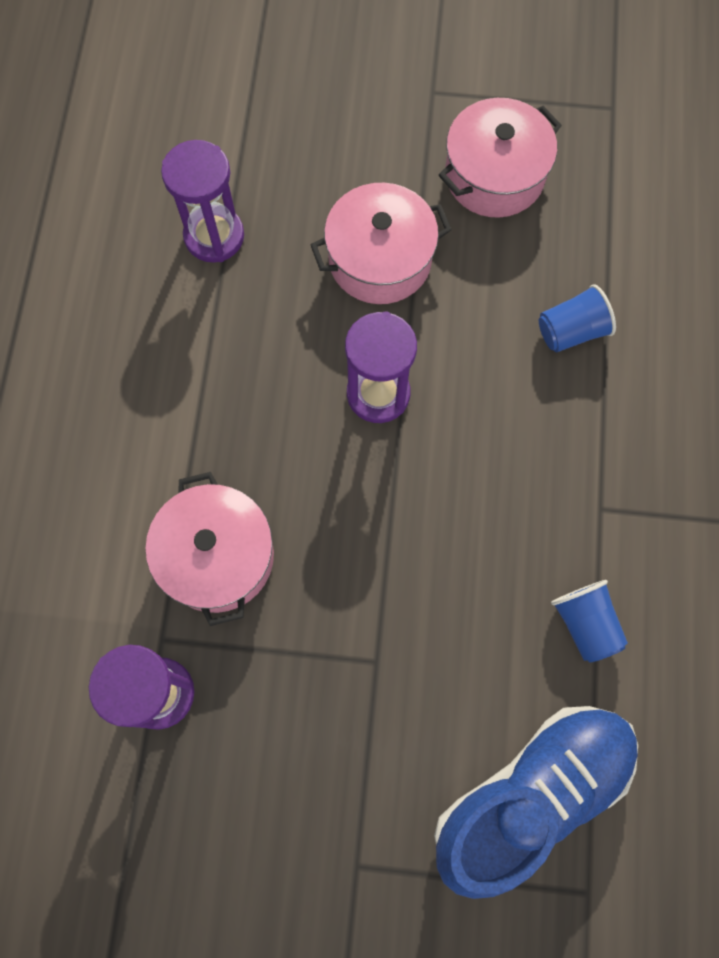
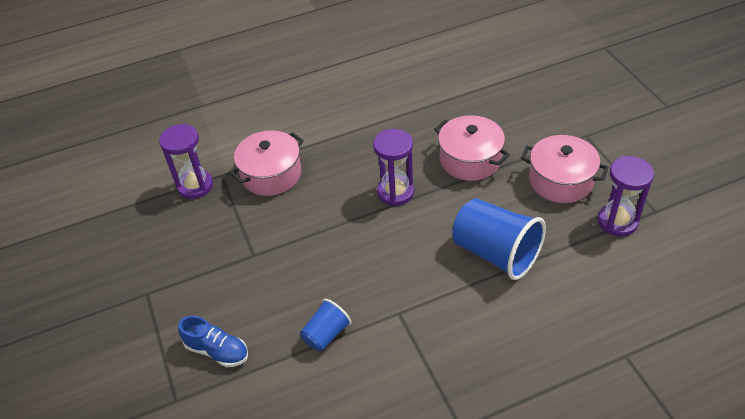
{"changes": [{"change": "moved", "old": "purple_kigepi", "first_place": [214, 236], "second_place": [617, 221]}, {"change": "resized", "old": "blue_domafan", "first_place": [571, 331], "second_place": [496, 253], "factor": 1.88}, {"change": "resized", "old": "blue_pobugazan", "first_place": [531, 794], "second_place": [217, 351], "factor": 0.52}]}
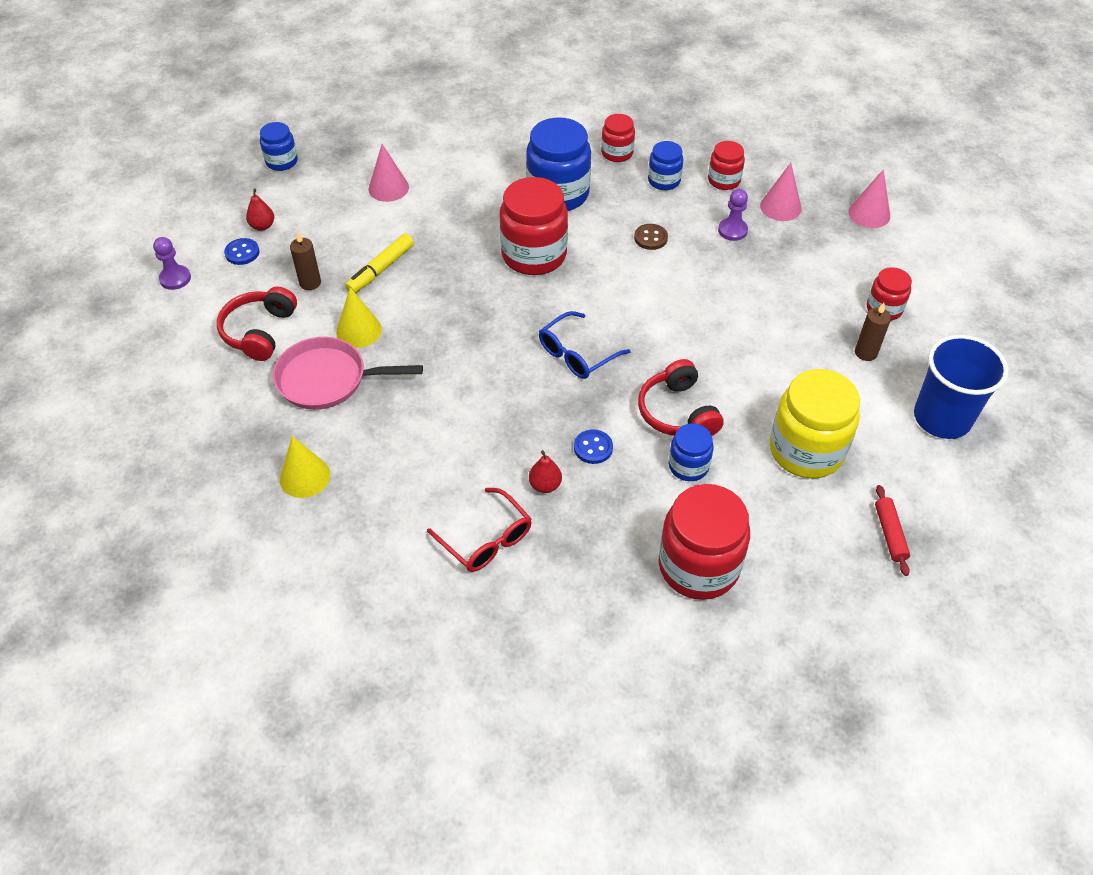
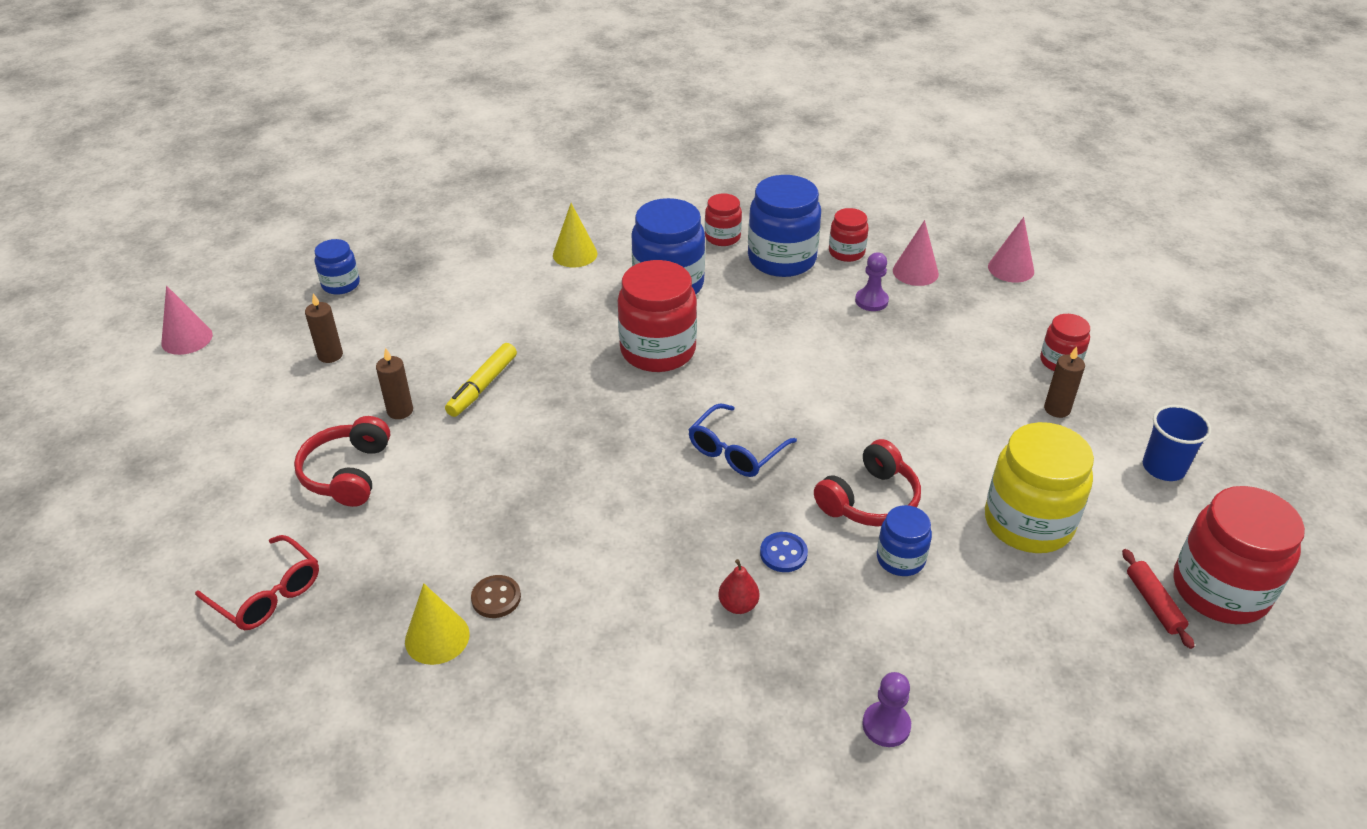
{"changes": [{"change": "resized", "old": "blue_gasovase", "first_place": [664, 181], "second_place": [781, 259], "factor": 1.87}, {"change": "moved", "old": "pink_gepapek", "first_place": [388, 188], "second_place": [187, 339]}, {"change": "replaced", "old": "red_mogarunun", "new": "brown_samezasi", "first_place": [262, 226], "second_place": [330, 355]}, {"change": "moved", "old": "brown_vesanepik", "first_place": [650, 238], "second_place": [496, 598]}, {"change": "moved", "old": "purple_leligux", "first_place": [175, 278], "second_place": [886, 725]}, {"change": "removed", "old": "blue_vesanepik", "first_place": [242, 253]}, {"change": "moved", "old": "yellow_gepapek", "first_place": [359, 330], "second_place": [575, 254]}, {"change": "resized", "old": "blue_domafan", "first_place": [942, 418], "second_place": [1163, 468], "factor": 0.64}, {"change": "removed", "old": "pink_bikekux", "first_place": [327, 379]}, {"change": "turned", "old": "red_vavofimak", "first_place": [677, 412], "second_place": [869, 500], "degrees": -105}, {"change": "moved", "old": "red_gasovase", "first_place": [698, 566], "second_place": [1220, 590]}, {"change": "moved", "old": "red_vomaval", "first_place": [486, 540], "second_place": [268, 594]}]}
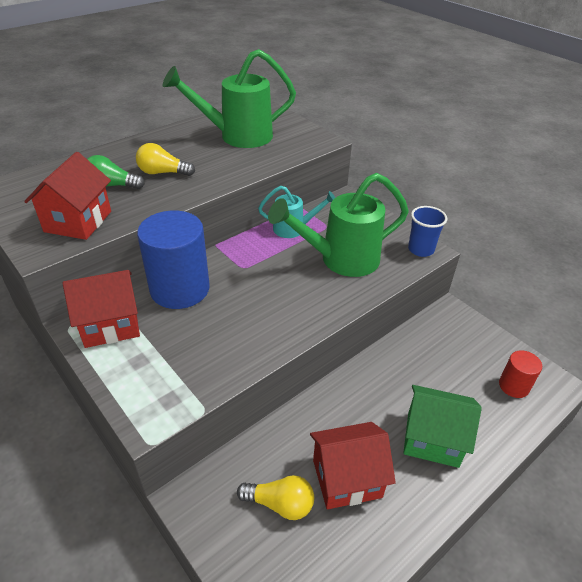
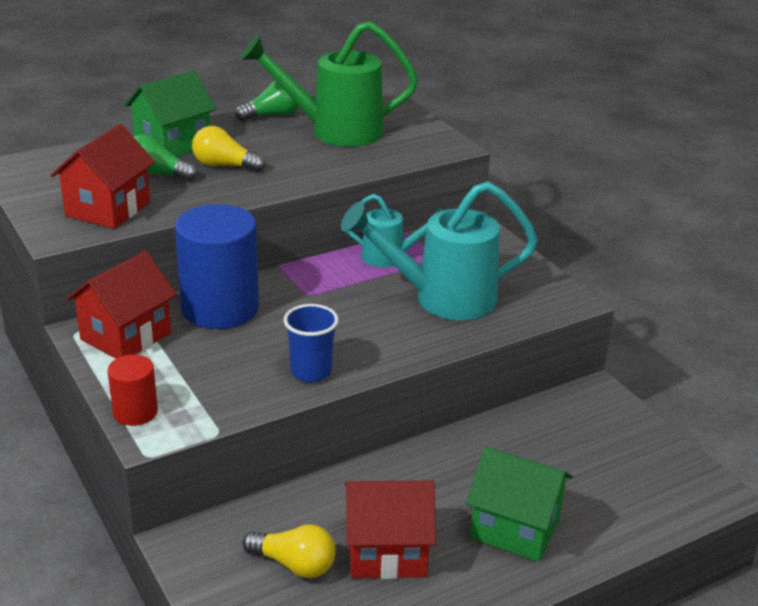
{"changes": [{"change": "recoloured", "old": "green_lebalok", "new": "turquoise_lebalok", "first_place": [341, 260], "second_place": [442, 299]}, {"change": "moved", "old": "blue_domafan", "first_place": [421, 249], "second_place": [311, 372]}, {"change": "turned", "old": "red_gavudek", "first_place": [110, 325], "second_place": [126, 336], "degrees": -45}, {"change": "moved", "old": "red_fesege", "first_place": [514, 386], "second_place": [135, 412]}, {"change": "added", "new": "green_gavudek", "second_place": [173, 144]}, {"change": "added", "new": "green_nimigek", "second_place": [273, 115]}]}
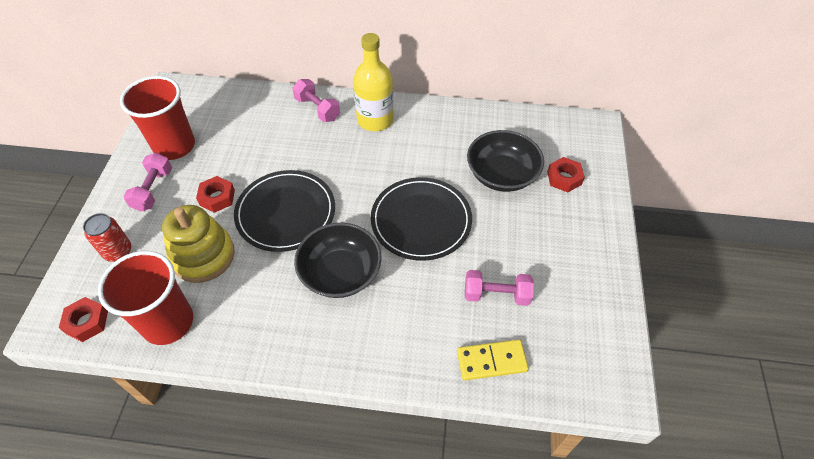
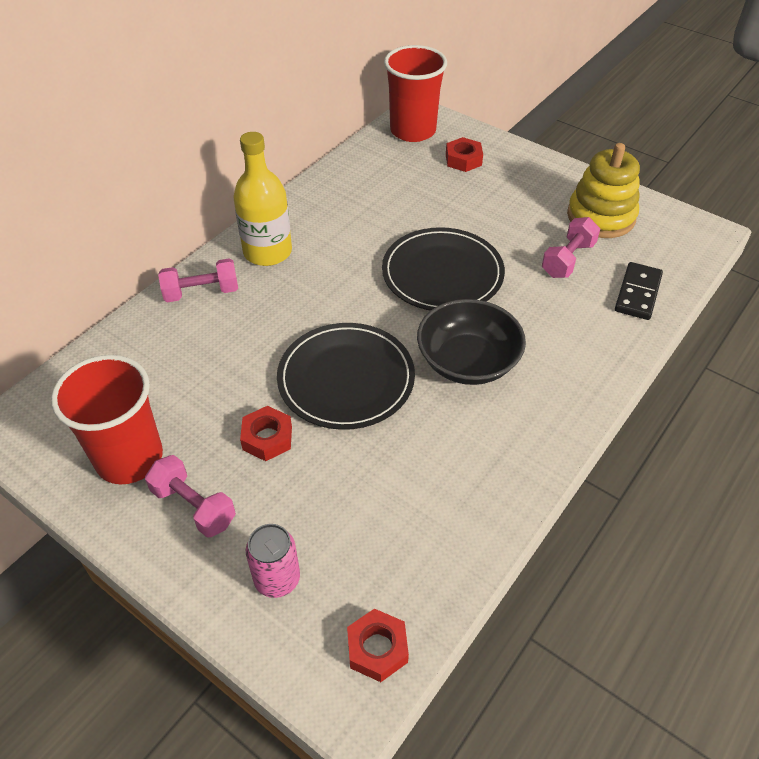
{"changes": [{"change": "removed", "old": "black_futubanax", "first_place": [501, 175]}, {"change": "moved", "old": "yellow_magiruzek", "first_place": [203, 256], "second_place": [601, 216]}, {"change": "recoloured", "old": "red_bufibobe", "new": "pink_bufibobe", "first_place": [118, 251], "second_place": [277, 579]}, {"change": "moved", "old": "red_domafan", "first_place": [168, 322], "second_place": [413, 131]}, {"change": "recoloured", "old": "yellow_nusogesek", "new": "black_nusogesek", "first_place": [491, 361], "second_place": [637, 293]}]}
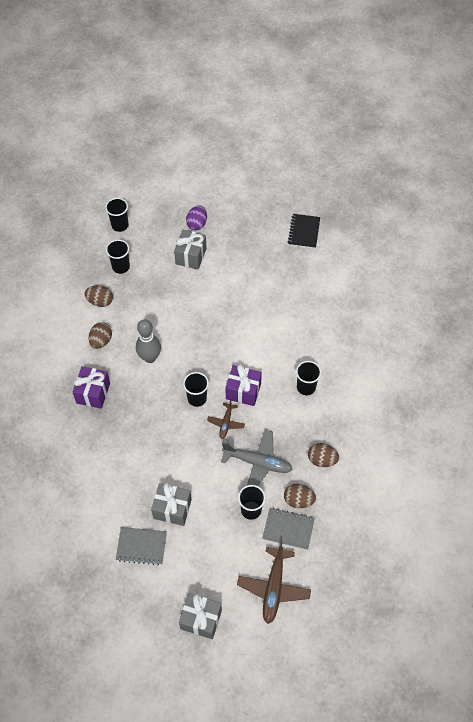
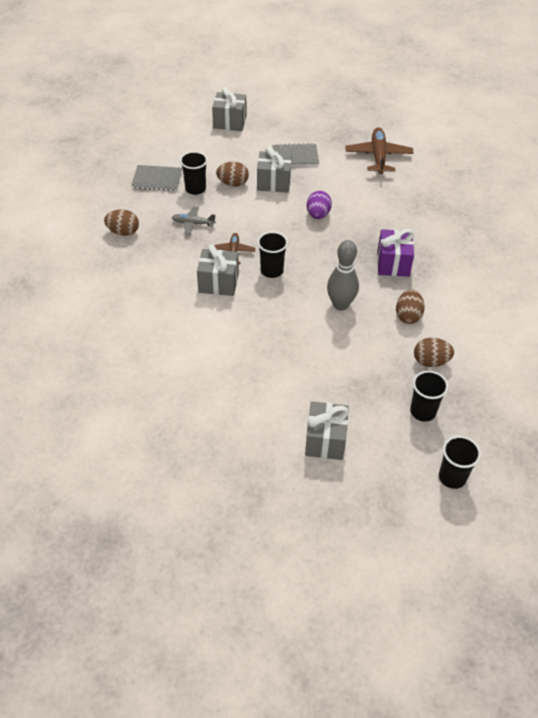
{"changes": [{"change": "moved", "old": "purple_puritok", "first_place": [197, 224], "second_place": [318, 215]}, {"change": "removed", "old": "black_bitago", "first_place": [304, 232]}, {"change": "removed", "old": "black_domafan", "first_place": [306, 387]}, {"change": "recoloured", "old": "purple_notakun", "new": "grey_notakun", "first_place": [243, 391], "second_place": [218, 283]}, {"change": "resized", "old": "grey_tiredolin", "first_place": [258, 462], "second_place": [193, 223], "factor": 0.57}, {"change": "moved", "old": "brown_puritok", "first_place": [298, 500], "second_place": [233, 183]}, {"change": "moved", "old": "brown_tiredolin", "first_place": [274, 588], "second_place": [378, 156]}]}
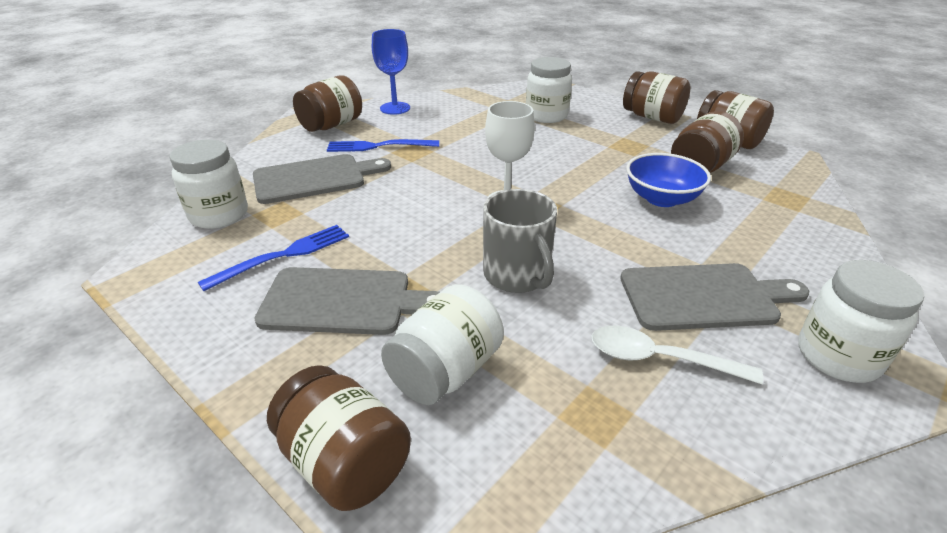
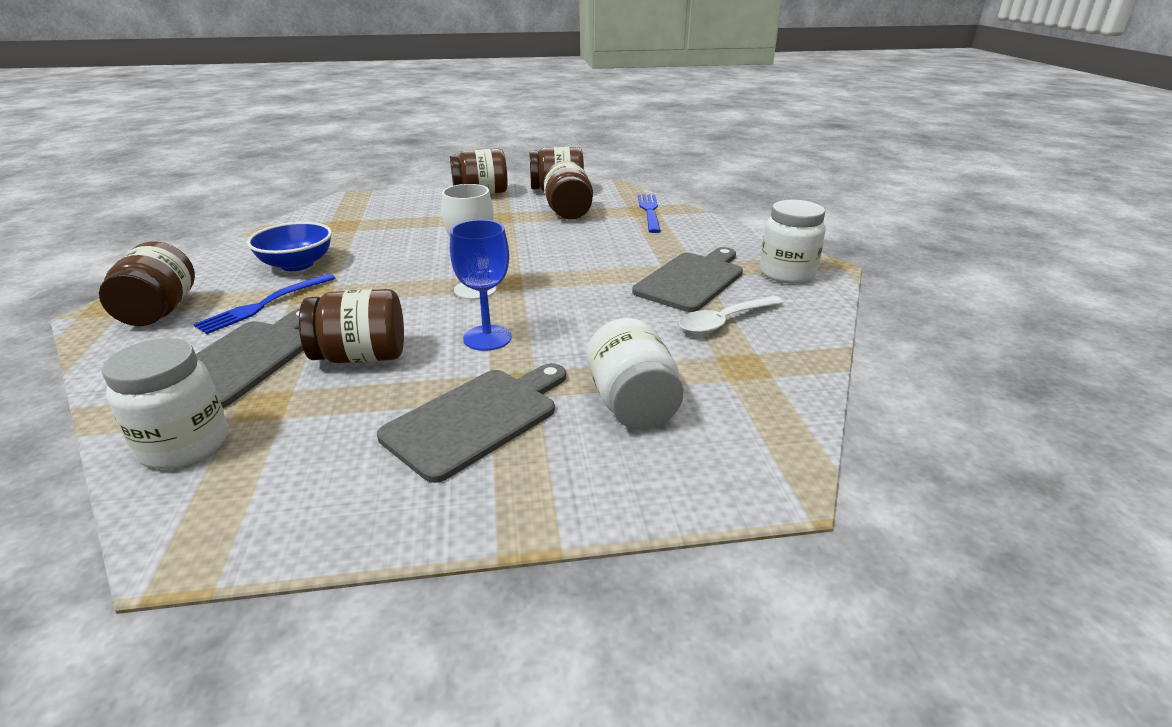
{"changes": [{"change": "moved", "old": "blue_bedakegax", "first_place": [395, 108], "second_place": [487, 338]}, {"change": "removed", "old": "white_gasovase", "first_place": [546, 116]}, {"change": "moved", "old": "blue_futubanax", "first_place": [661, 198], "second_place": [297, 264]}, {"change": "removed", "old": "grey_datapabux", "first_place": [517, 275]}, {"change": "moved", "old": "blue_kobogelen", "first_place": [284, 255], "second_place": [649, 211]}, {"change": "moved", "old": "brown_gasovase", "first_place": [345, 463], "second_place": [361, 356]}]}
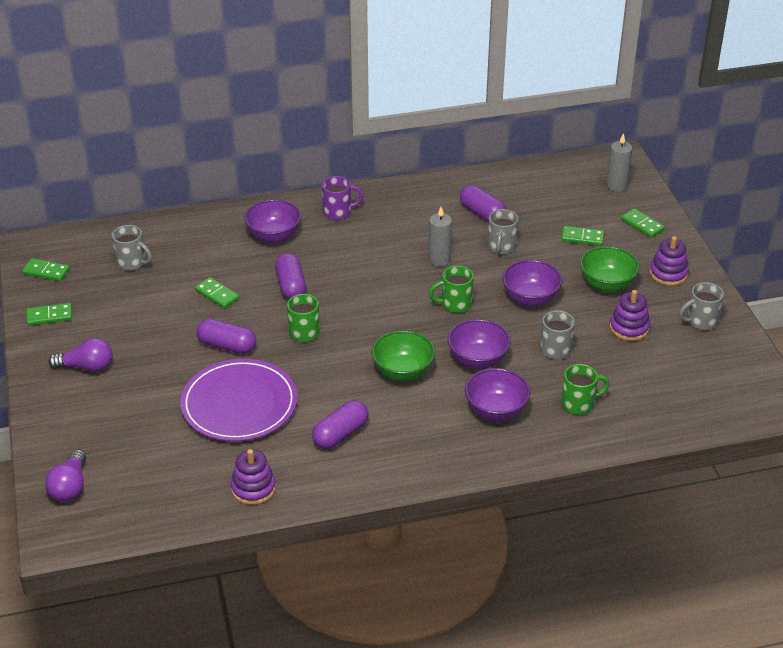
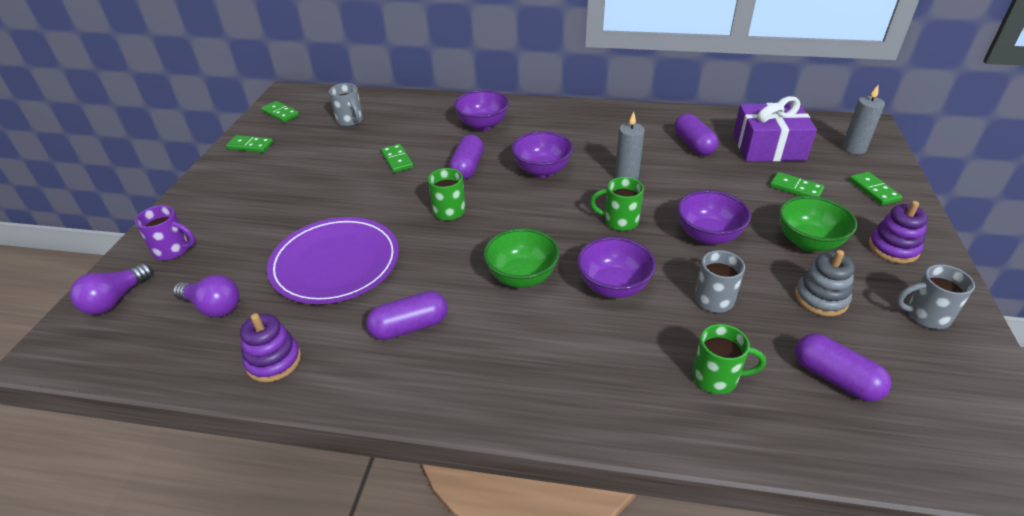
{"changes": [{"change": "moved", "old": "purple_datapabux", "first_place": [338, 212], "second_place": [173, 250]}, {"change": "removed", "old": "grey_datapabux", "first_place": [501, 247]}, {"change": "recoloured", "old": "purple_magiruzek", "new": "grey_magiruzek", "first_place": [629, 328], "second_place": [821, 298]}, {"change": "moved", "old": "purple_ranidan", "first_place": [227, 346], "second_place": [835, 378]}, {"change": "moved", "old": "purple_nimigek", "first_place": [86, 367], "second_place": [213, 307]}, {"change": "moved", "old": "purple_futubanax", "first_place": [496, 411], "second_place": [542, 170]}, {"change": "added", "new": "purple_notakun", "second_place": [768, 147]}]}
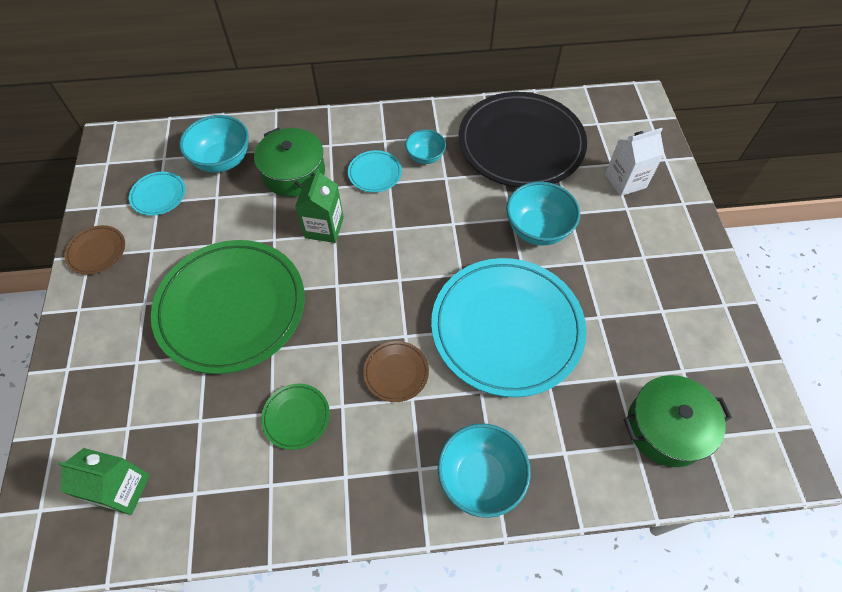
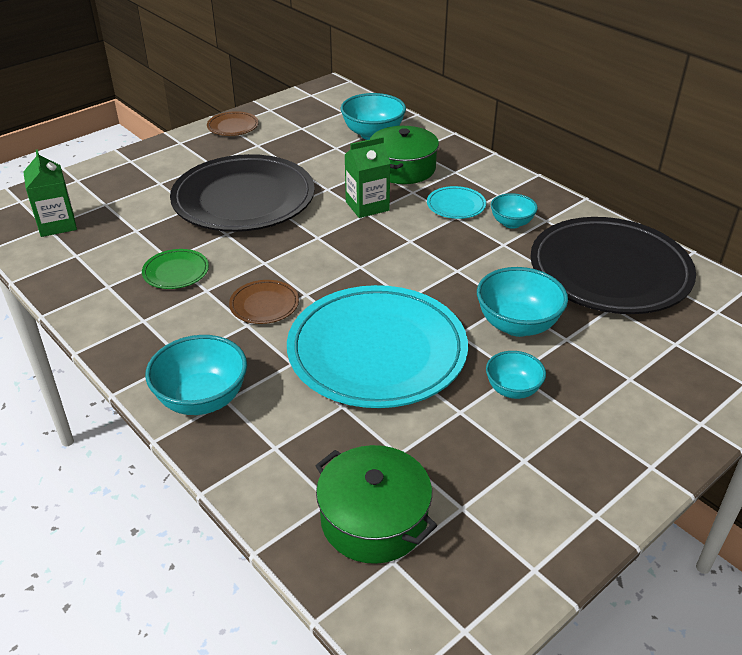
{"changes": [{"change": "removed", "old": "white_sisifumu", "first_place": [625, 181]}, {"change": "removed", "old": "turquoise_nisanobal", "first_place": [158, 195]}, {"change": "recoloured", "old": "green_nisanobal", "new": "black_nisanobal", "first_place": [231, 308], "second_place": [243, 199]}, {"change": "added", "new": "turquoise_futubanax", "second_place": [512, 389]}]}
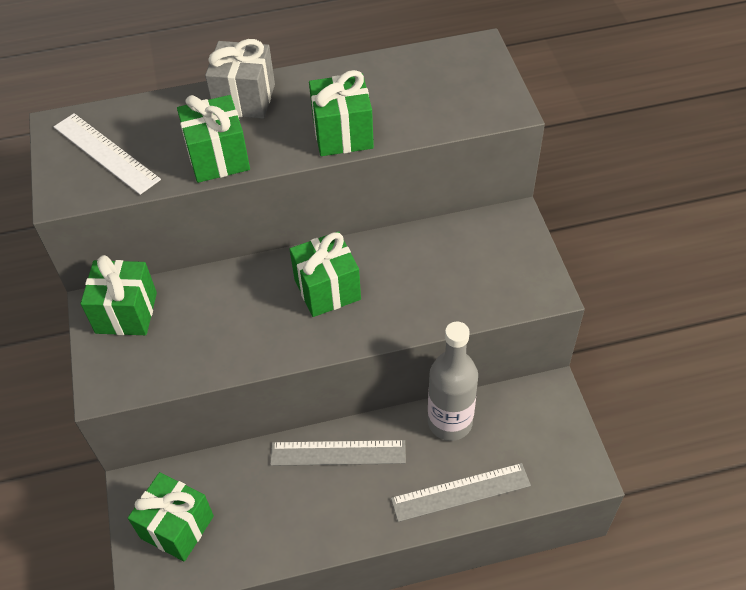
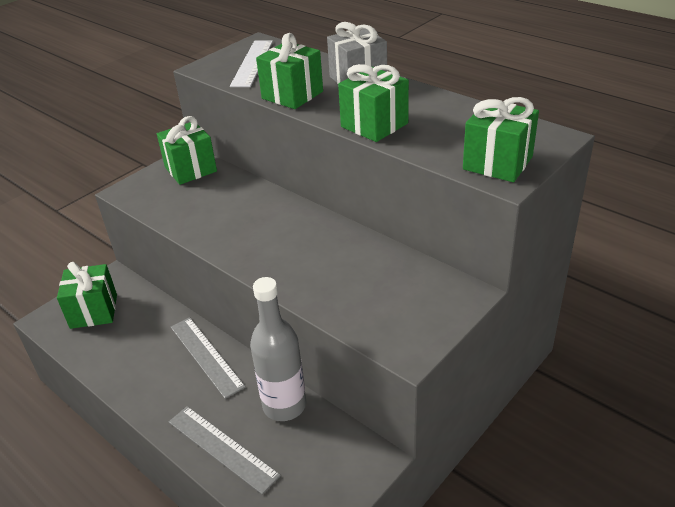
{"changes": [{"change": "moved", "old": "green_notakun", "first_place": [327, 289], "second_place": [497, 163]}]}
